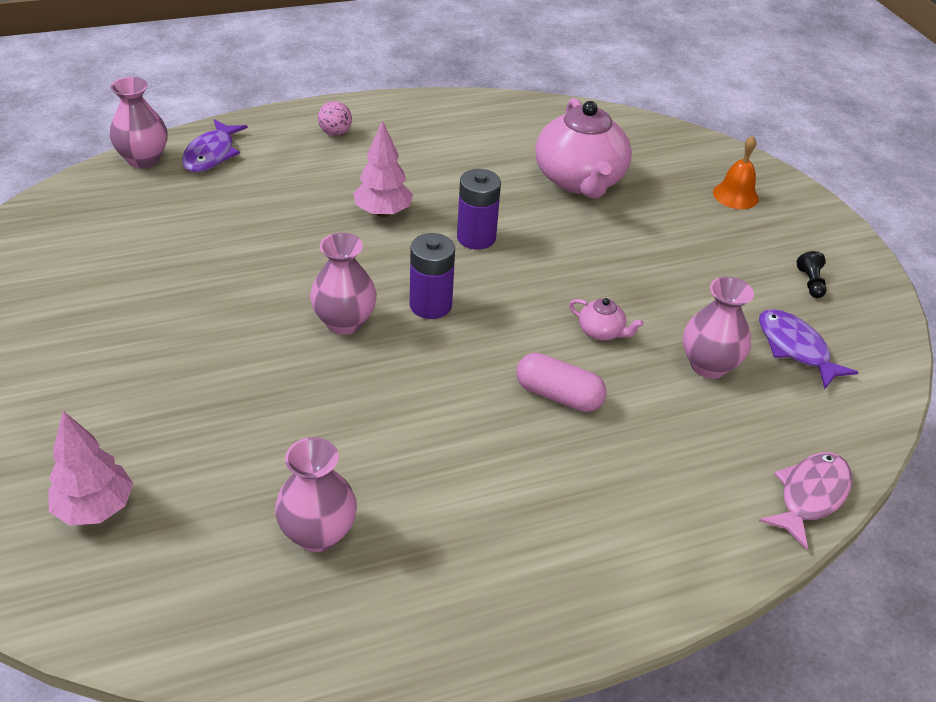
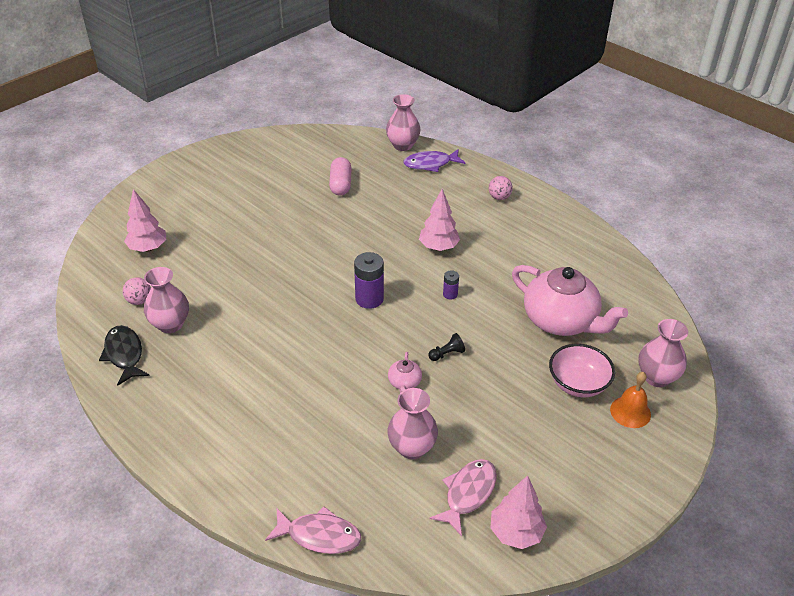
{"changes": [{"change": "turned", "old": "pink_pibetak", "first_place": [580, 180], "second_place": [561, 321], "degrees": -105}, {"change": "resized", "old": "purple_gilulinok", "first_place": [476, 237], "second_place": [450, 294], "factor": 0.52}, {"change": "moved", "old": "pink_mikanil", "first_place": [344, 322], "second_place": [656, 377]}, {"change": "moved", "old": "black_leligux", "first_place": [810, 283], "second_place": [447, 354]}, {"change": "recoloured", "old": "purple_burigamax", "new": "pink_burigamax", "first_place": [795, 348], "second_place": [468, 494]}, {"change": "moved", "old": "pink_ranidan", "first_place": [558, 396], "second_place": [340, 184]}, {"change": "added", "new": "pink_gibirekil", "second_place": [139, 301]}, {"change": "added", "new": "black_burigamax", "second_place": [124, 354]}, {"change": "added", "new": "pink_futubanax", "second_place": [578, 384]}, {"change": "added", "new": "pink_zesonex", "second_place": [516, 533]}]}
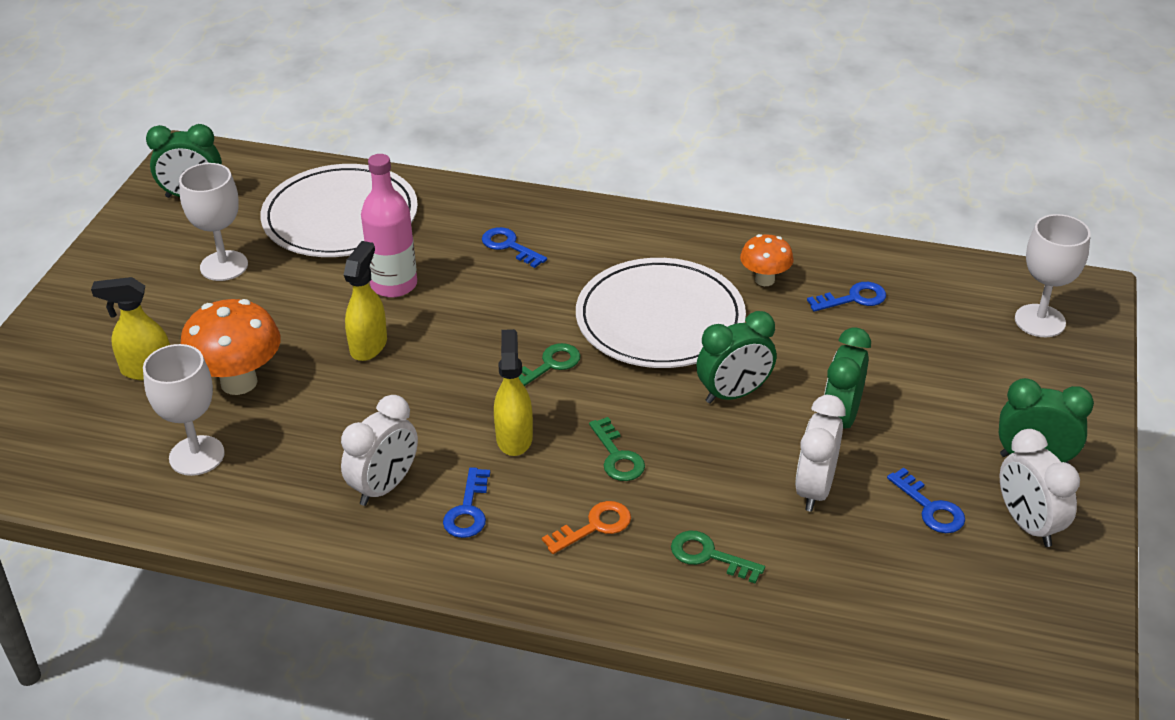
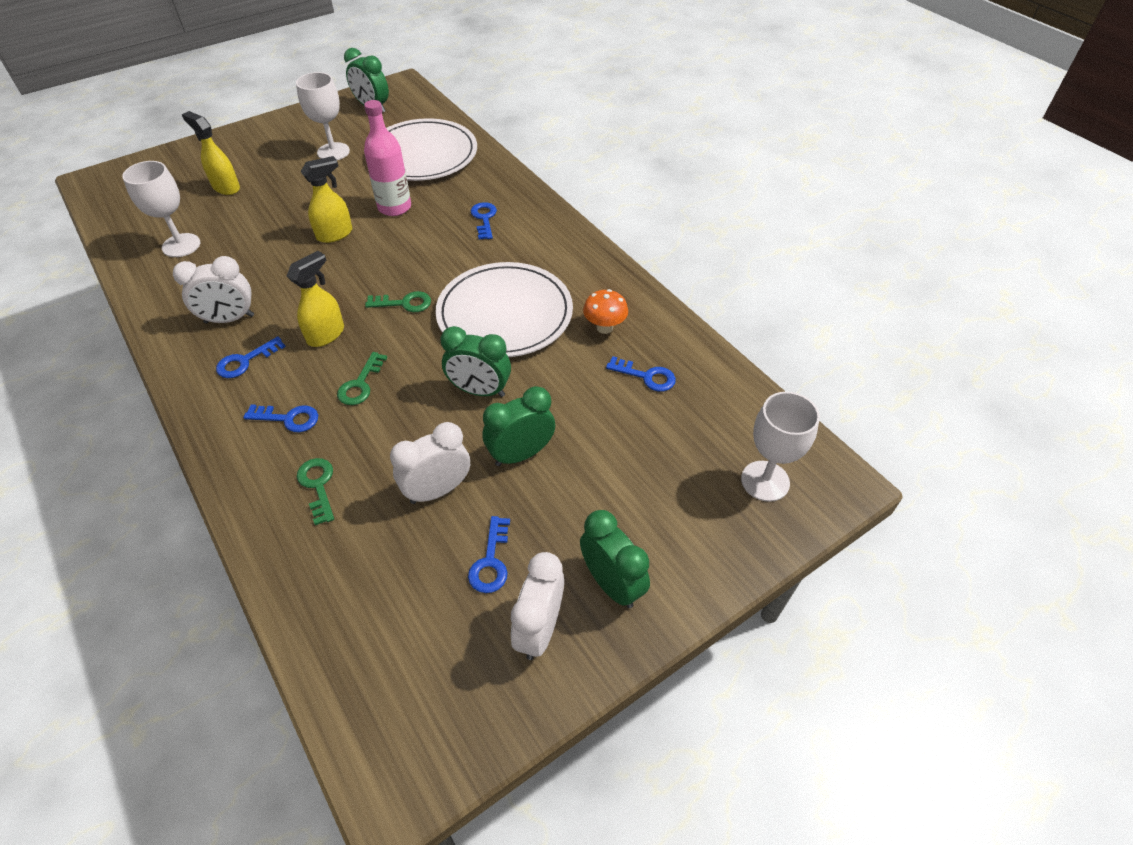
{"changes": [{"change": "removed", "old": "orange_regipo", "first_place": [239, 382]}, {"change": "recoloured", "old": "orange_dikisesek", "new": "blue_dikisesek", "first_place": [594, 526], "second_place": [288, 418]}]}
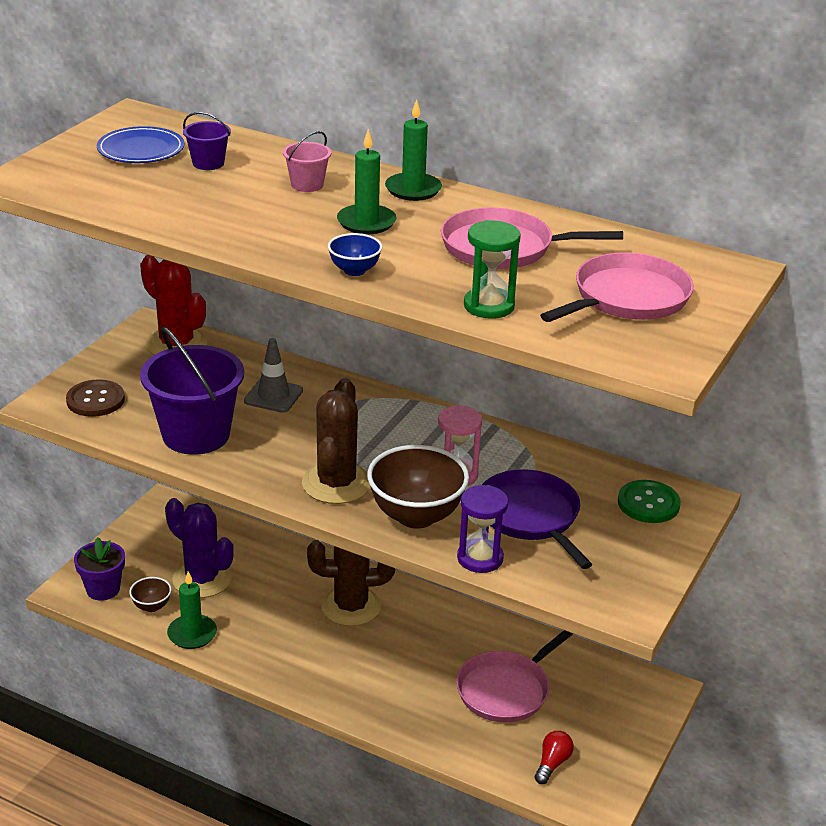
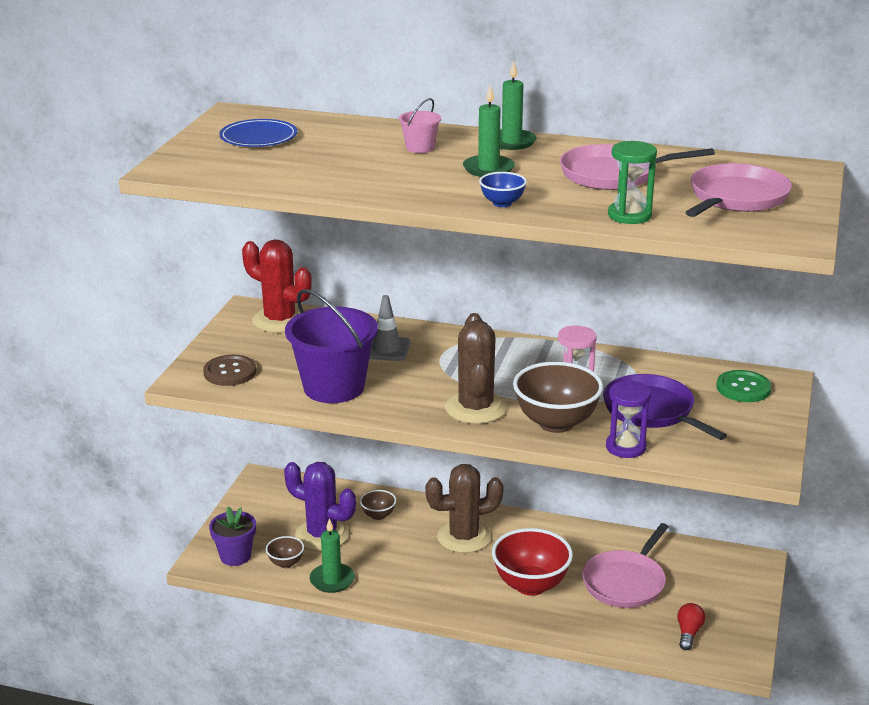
{"changes": [{"change": "removed", "old": "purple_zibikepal", "first_place": [208, 163]}, {"change": "added", "new": "brown_futubanax", "second_place": [378, 515]}, {"change": "added", "new": "red_futubanax", "second_place": [531, 585]}]}
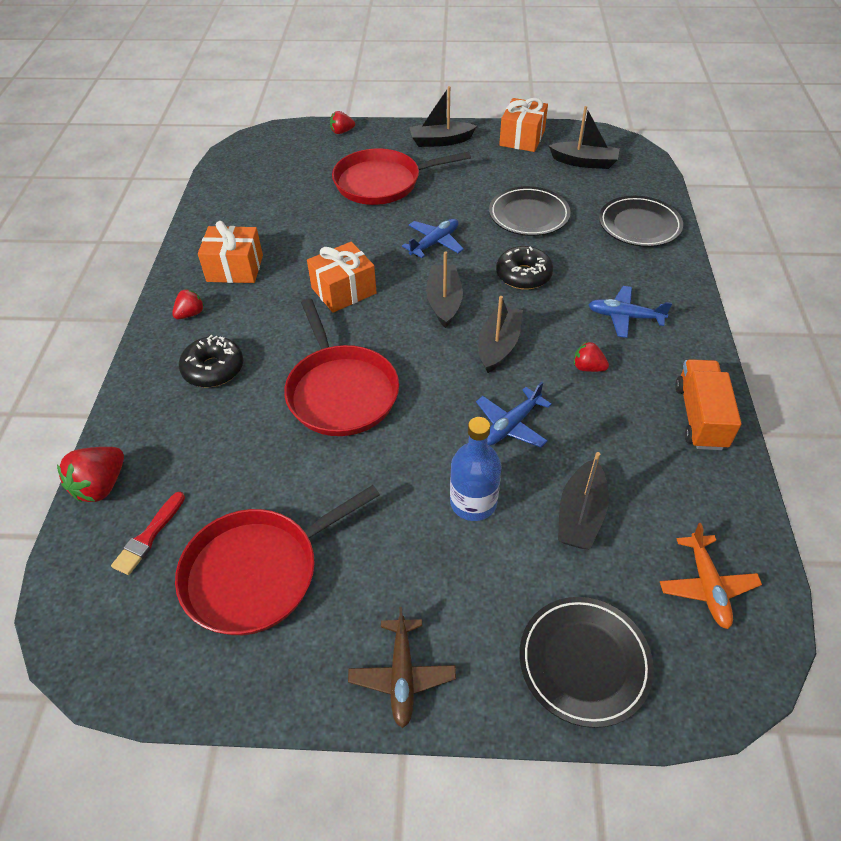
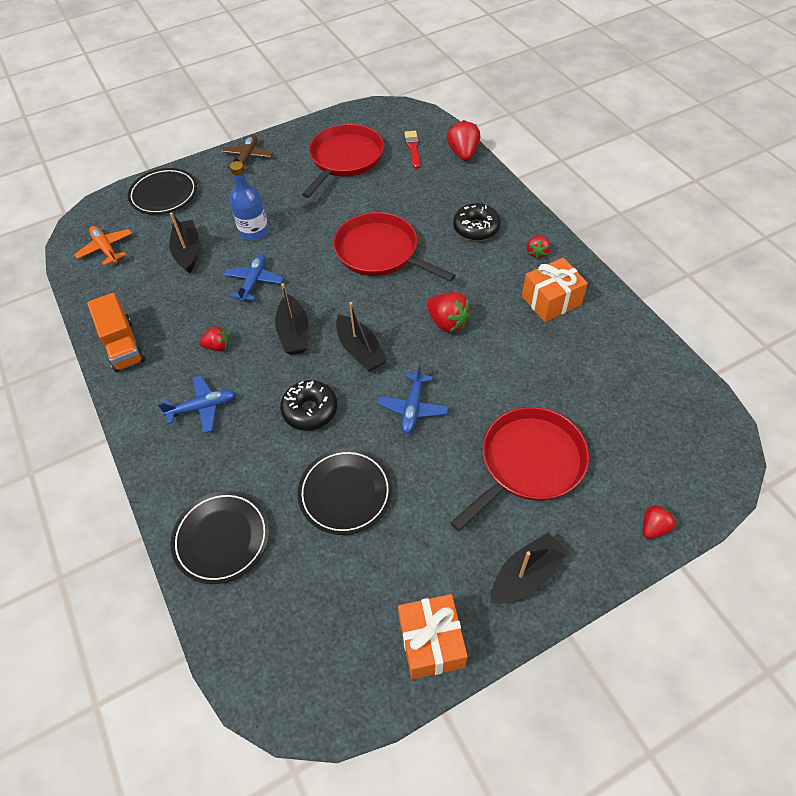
{"changes": [{"change": "removed", "old": "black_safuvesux", "first_place": [584, 162]}, {"change": "replaced", "old": "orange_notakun", "new": "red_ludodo", "first_place": [344, 291], "second_place": [447, 322]}, {"change": "turned", "old": "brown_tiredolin", "first_place": [402, 676], "second_place": [247, 157], "degrees": 45}]}
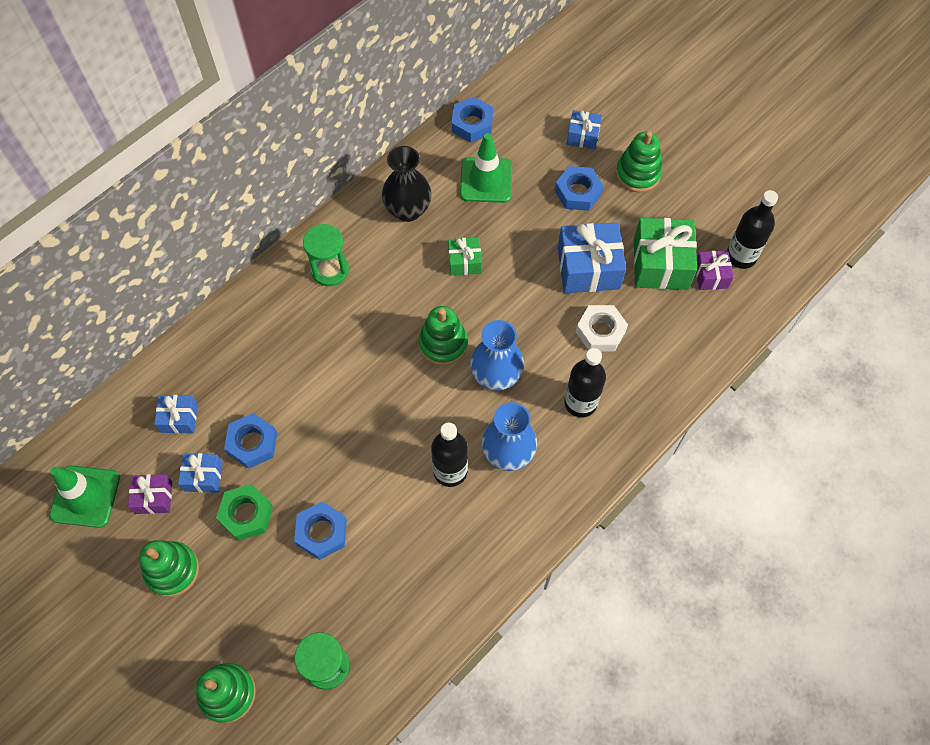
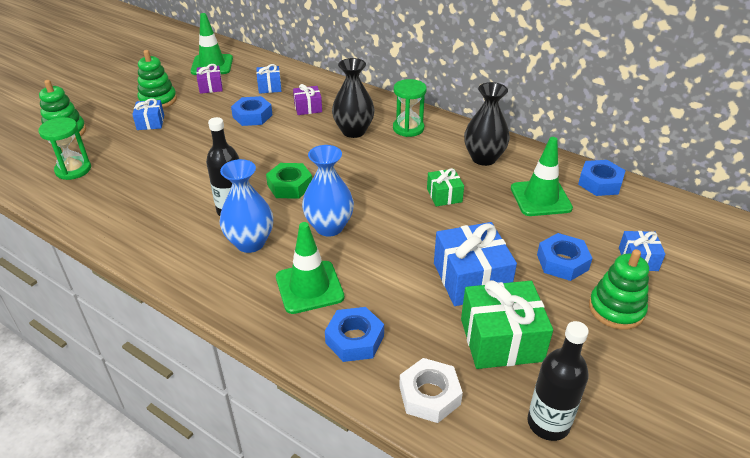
{"changes": [{"change": "moved", "old": "purple_notakun", "first_place": [711, 275], "second_place": [308, 108]}, {"change": "moved", "old": "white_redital", "first_place": [600, 331], "second_place": [429, 395]}, {"change": "removed", "old": "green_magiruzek", "first_place": [443, 344]}, {"change": "replaced", "old": "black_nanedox", "new": "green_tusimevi", "first_place": [580, 403], "second_place": [309, 287]}, {"change": "moved", "old": "blue_notakun", "first_place": [203, 476], "second_place": [150, 122]}, {"change": "moved", "old": "green_redital", "first_place": [246, 514], "second_place": [290, 186]}, {"change": "moved", "old": "blue_redital", "first_place": [321, 532], "second_place": [354, 339]}, {"change": "added", "new": "black_mikanil", "second_place": [353, 131]}]}
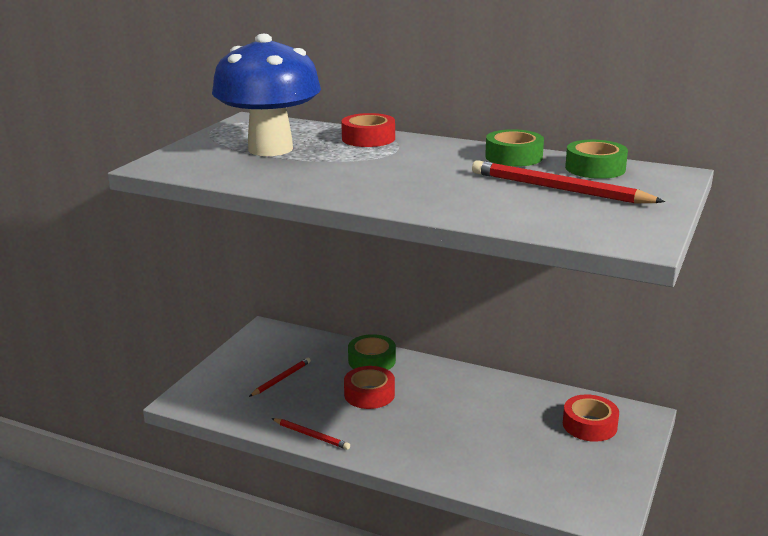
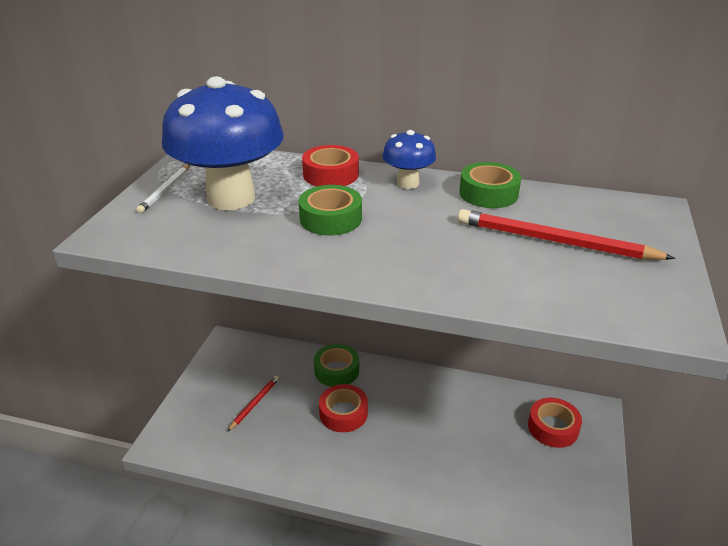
{"changes": [{"change": "moved", "old": "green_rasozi", "first_place": [595, 168], "second_place": [330, 218]}, {"change": "removed", "old": "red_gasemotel", "first_place": [311, 435]}, {"change": "added", "new": "blue_regipo", "second_place": [408, 183]}, {"change": "added", "new": "white_gasemotel", "second_place": [165, 190]}]}
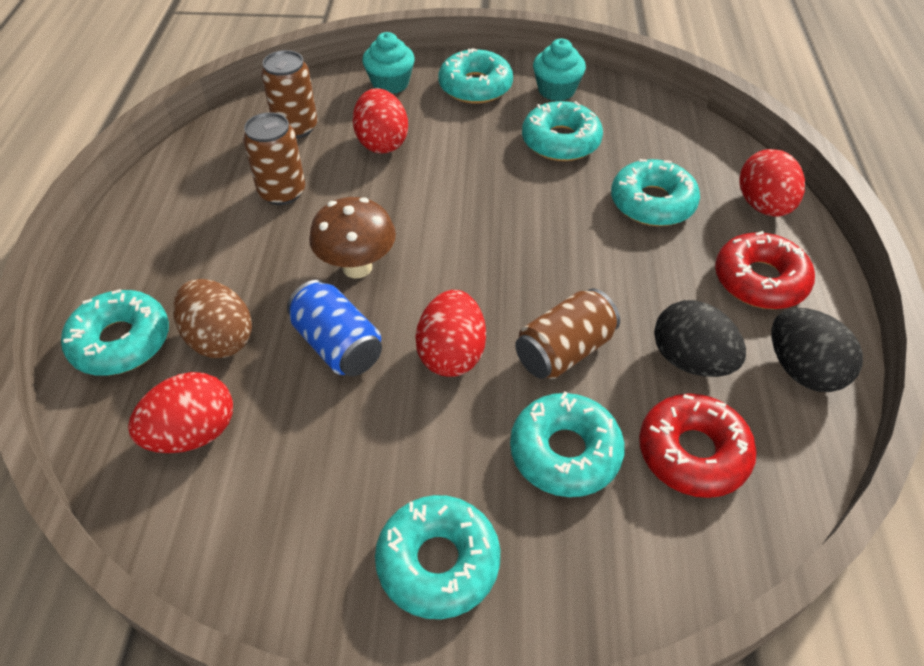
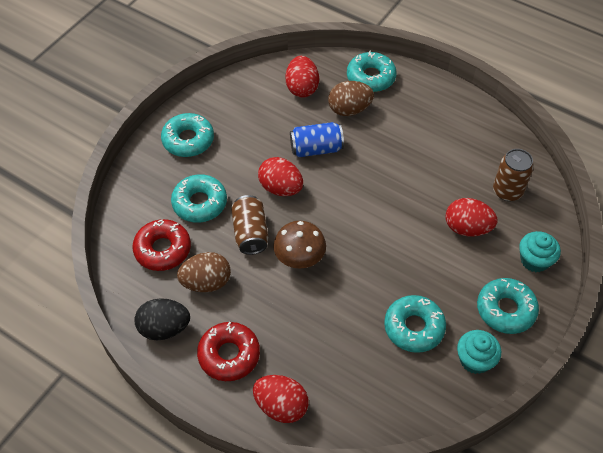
{"changes": [{"change": "removed", "old": "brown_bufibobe", "first_place": [282, 192]}, {"change": "removed", "old": "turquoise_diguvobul", "first_place": [652, 203]}, {"change": "moved", "old": "brown_regipo", "first_place": [357, 267], "second_place": [299, 260]}, {"change": "recoloured", "old": "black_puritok", "new": "brown_puritok", "first_place": [690, 360], "second_place": [206, 282]}]}
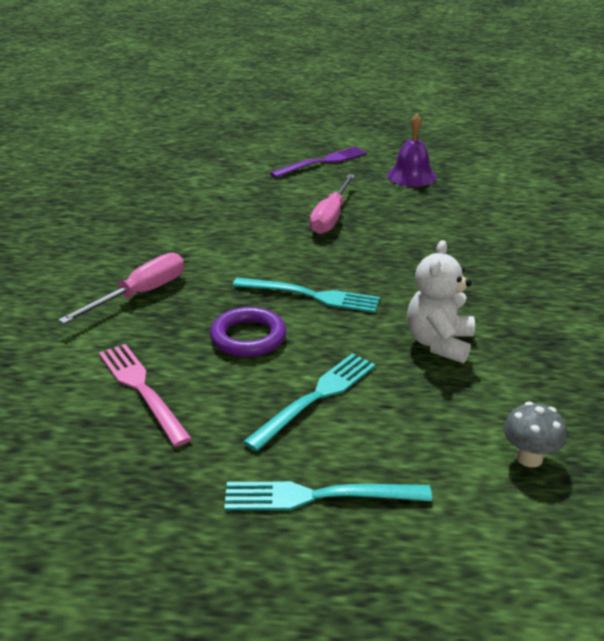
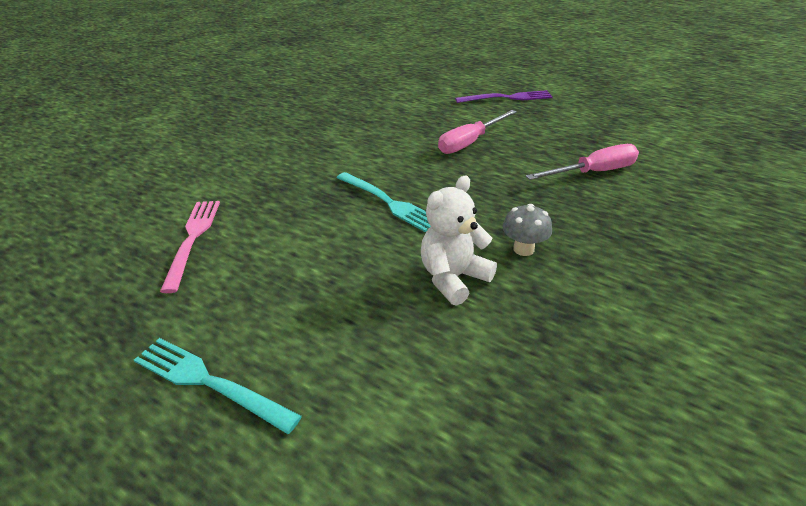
{"changes": [{"change": "removed", "old": "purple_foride", "first_place": [411, 176]}, {"change": "moved", "old": "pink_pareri", "first_place": [140, 294], "second_place": [593, 172]}, {"change": "removed", "old": "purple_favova", "first_place": [248, 337]}, {"change": "removed", "old": "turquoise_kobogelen", "first_place": [316, 397]}, {"change": "moved", "old": "grey_regipo", "first_place": [529, 458], "second_place": [523, 249]}]}
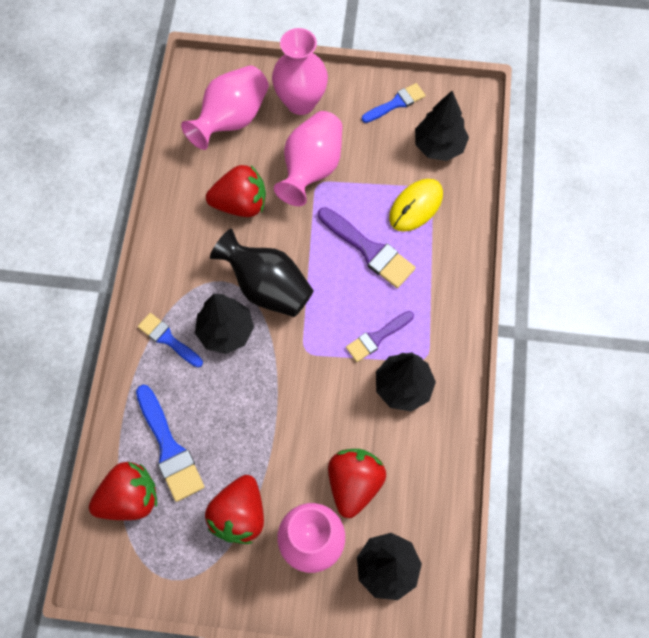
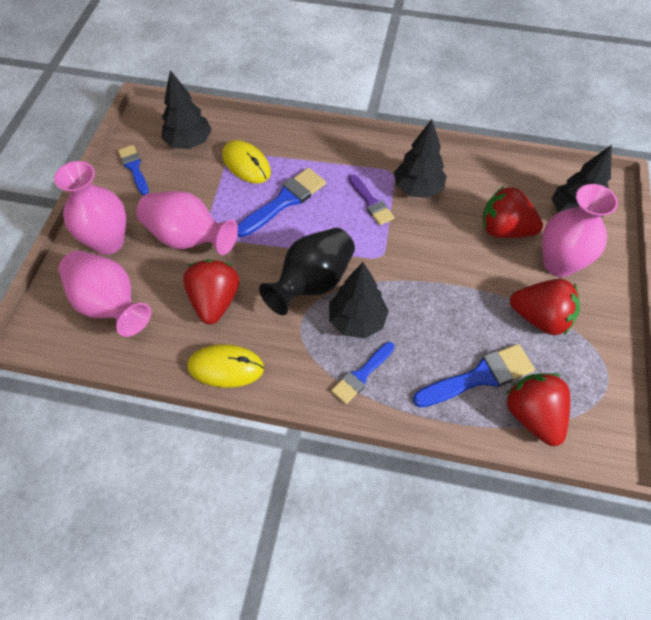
{"changes": [{"change": "recoloured", "old": "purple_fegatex", "new": "blue_fegatex", "first_place": [369, 250], "second_place": [284, 201]}, {"change": "added", "new": "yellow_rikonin", "second_place": [226, 367]}]}
